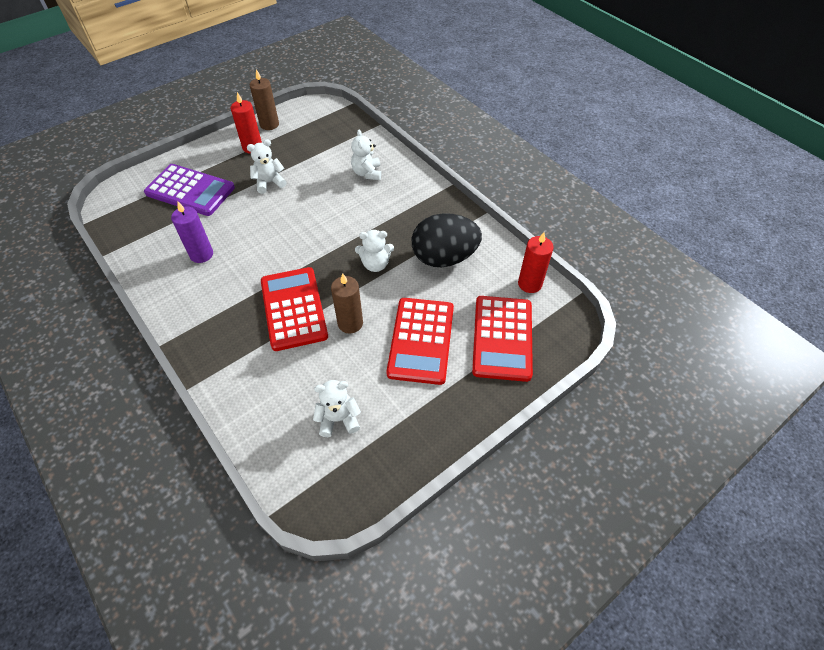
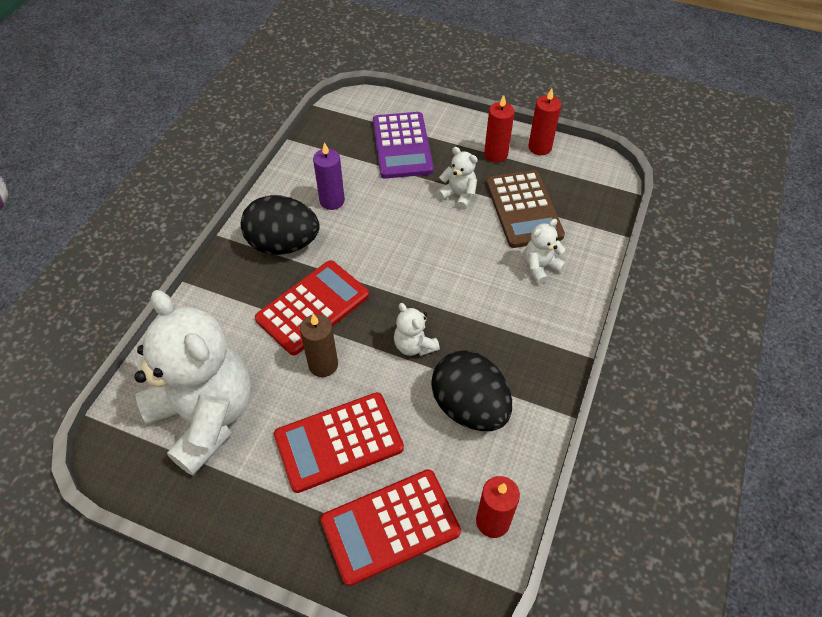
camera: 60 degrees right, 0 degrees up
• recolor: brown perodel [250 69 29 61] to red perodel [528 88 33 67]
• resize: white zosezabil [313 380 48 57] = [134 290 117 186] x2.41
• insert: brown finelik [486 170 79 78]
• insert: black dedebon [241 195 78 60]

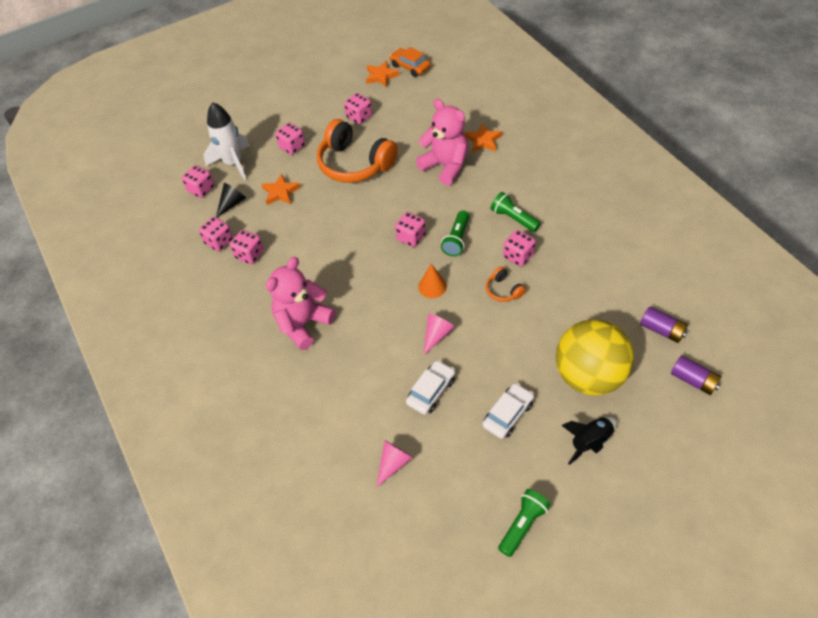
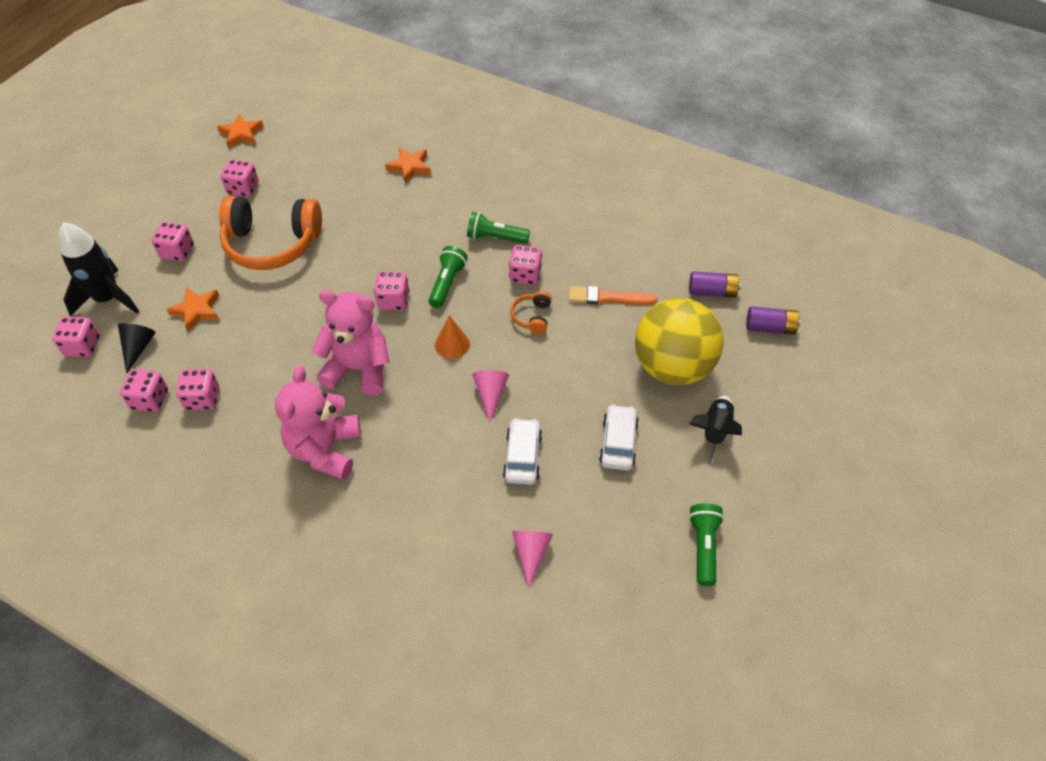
camera: 35 degrees left, 0 degrees up
• delete: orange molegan [389 47 42 30]
• move: pink zosezabil [416 99 52 86] to [311 290 79 106]
• recolor: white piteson [203 102 47 79] to black piteson [58 222 81 94]
• rotate: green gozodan [441 210 28 46] = [428 246 40 62] 150 degrees counterclockwise
• rotate: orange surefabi [486 267 40 35] = [510 291 42 43] 75 degrees clockwise
• insert: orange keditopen [569 286 88 19]

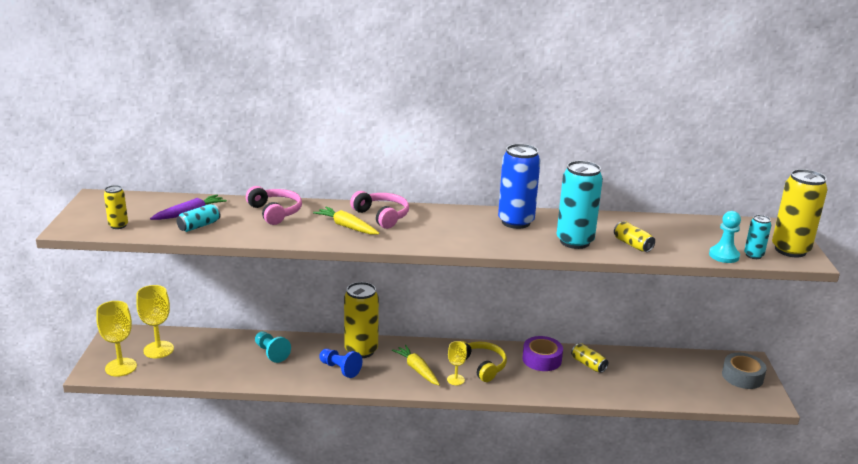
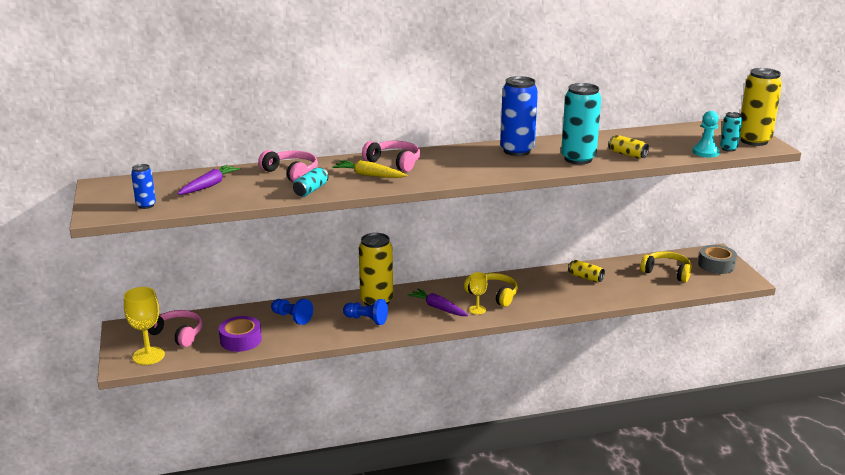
camera: 15 degrees left, 0 degrees up
• recolor: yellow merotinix [104 185 24 44] to blue merotinix [131 164 25 45]
• move: turquoise merotinix [176 204 45 28] to [293 167 36 30]
• replace: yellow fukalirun [136 285 38 73] to pink surefabi [147 310 55 37]
• recolor: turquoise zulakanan [255 331 36 32] to blue zulakanan [271 299 42 26]
• move: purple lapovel [522 336 41 35] to [219 316 43 36]
• recolor: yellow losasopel [392 345 48 40] to purple losasopel [408 288 60 28]
• insert: yellow surefabi [640 251 52 31]

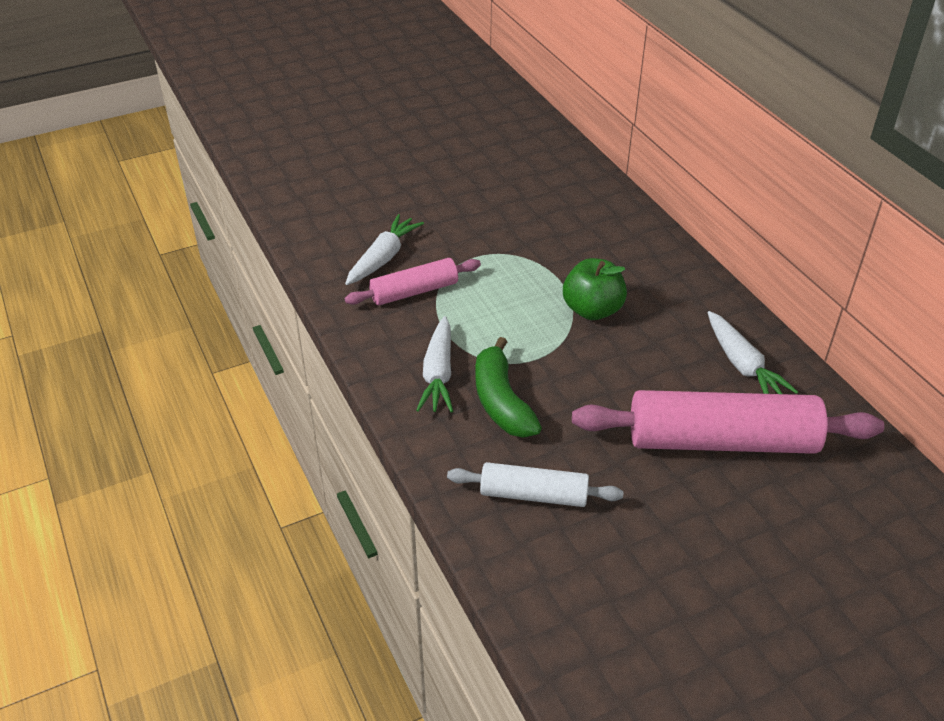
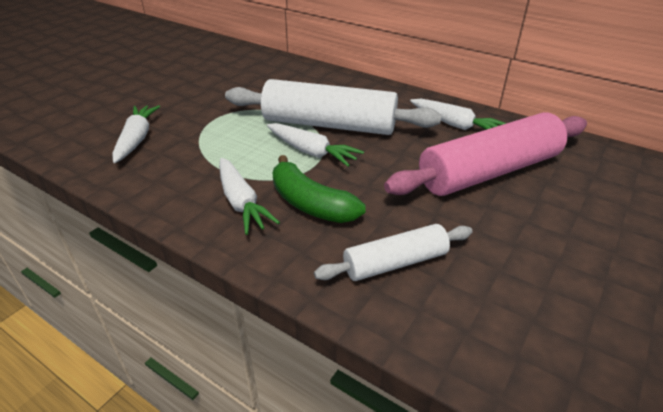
camera: 30 degrees left, 5 degrees down
• delete: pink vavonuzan [345 258 136 47]
• replace: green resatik [563 258 64 62] to white vavonuzan [225 79 216 56]
• insert: white losasopel [267 123 97 44]

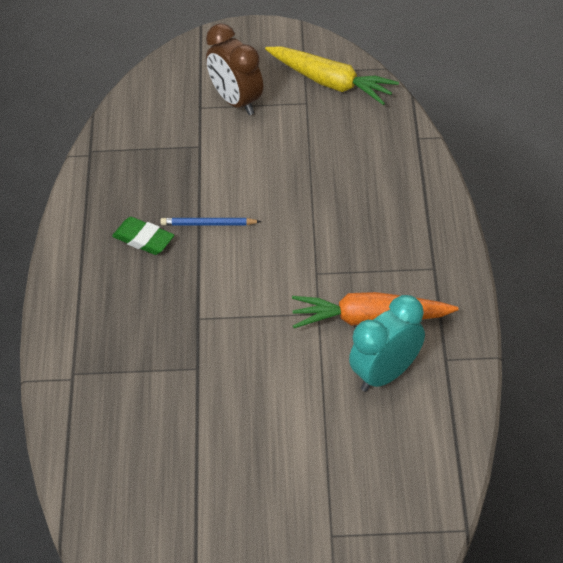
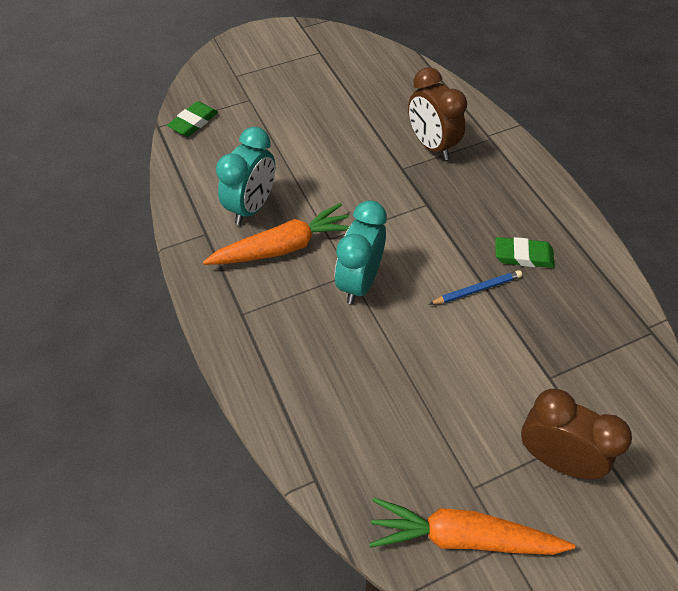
camera: 155 degrees right, 5 degrees up
• recolor: yellow losasopel [265 46 134 59] to orange losasopel [369 498 206 57]
• insert: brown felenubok [408 67 59 93]
• insert: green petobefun [167 101 51 36]
• insert: turquoise felenubok [335 200 52 104]

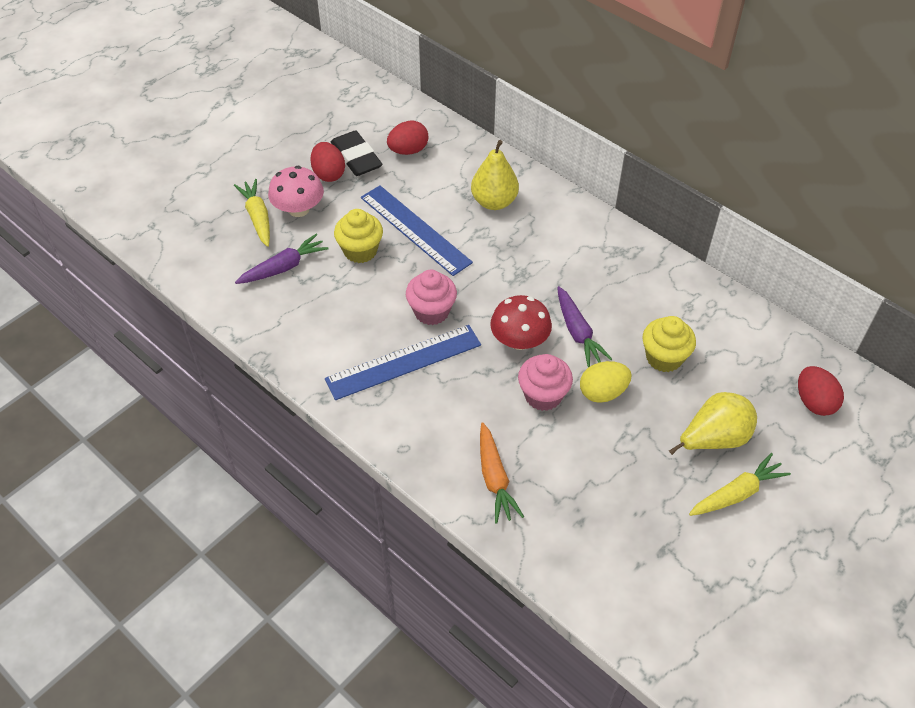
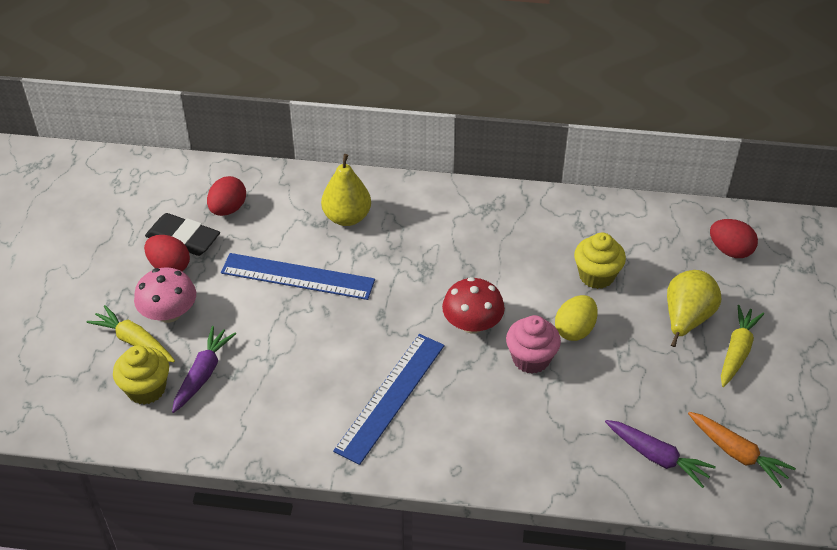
camera: 35 degrees left, 5 degrees down
• move: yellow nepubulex [334 209 49 54] to [113 345 56 60]
• delete: pink nepubulex [406 270 51 55]
• move: purple losasopel [557 286 55 81] to [605 420 111 68]
• move: orange losasopel [480 422 44 102] to [688 412 108 76]

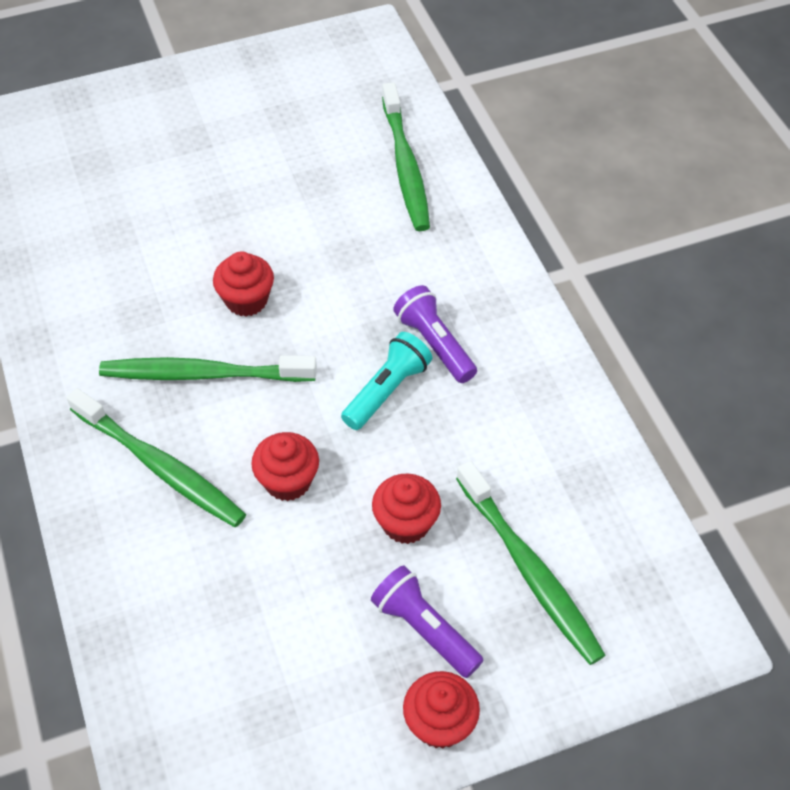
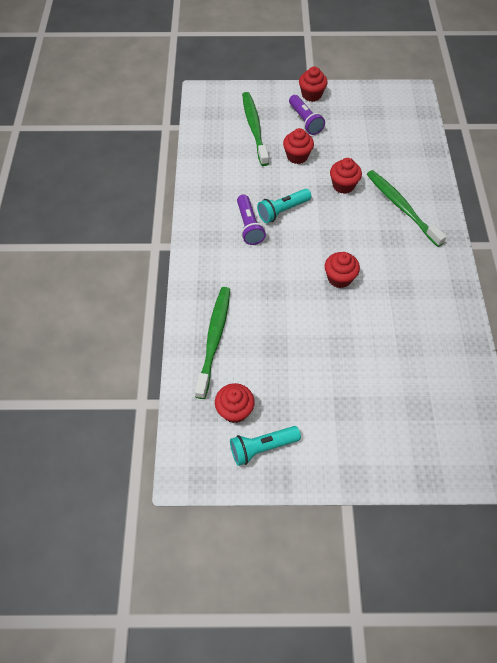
camera: 160 degrees left, 5 degrees up
• delete: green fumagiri [99 355 218 27]
• insert: red nepubulex [215 383 40 40]
• insert: turquoise gozodan [230 426 71 40]

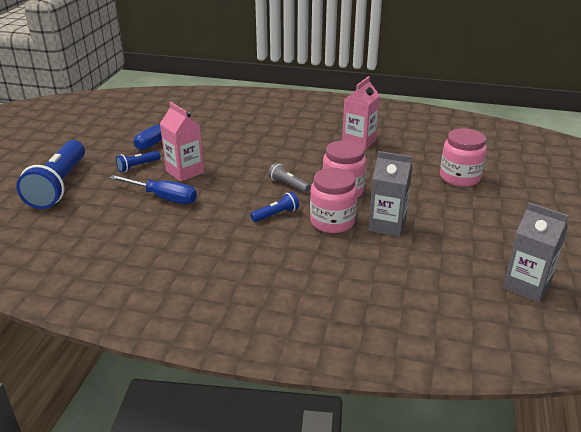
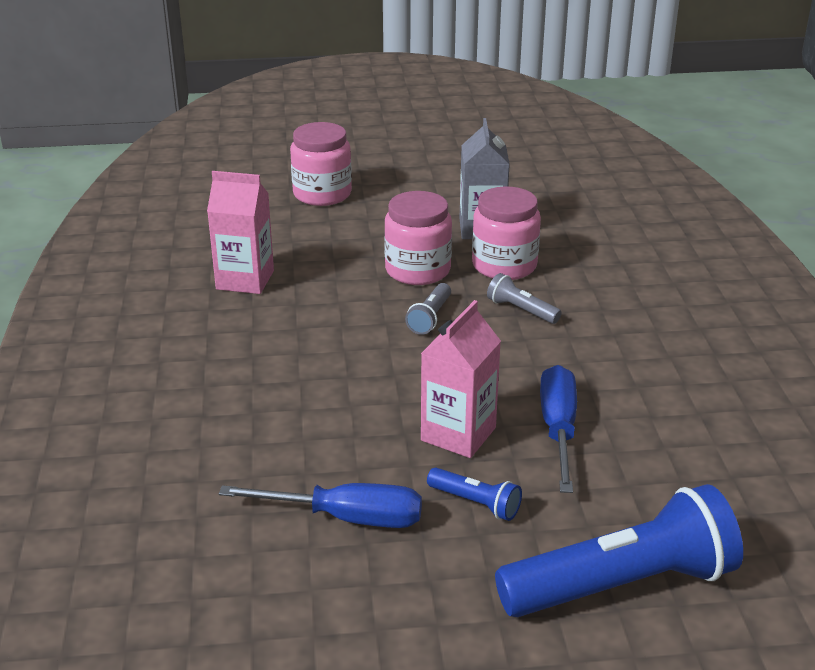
camera: 110 degrees left, 0 degrees up
• recolor: blue gozodan [250 192 49 30] to grey gozodan [487 273 75 51]
• delete: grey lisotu [503 202 66 100]

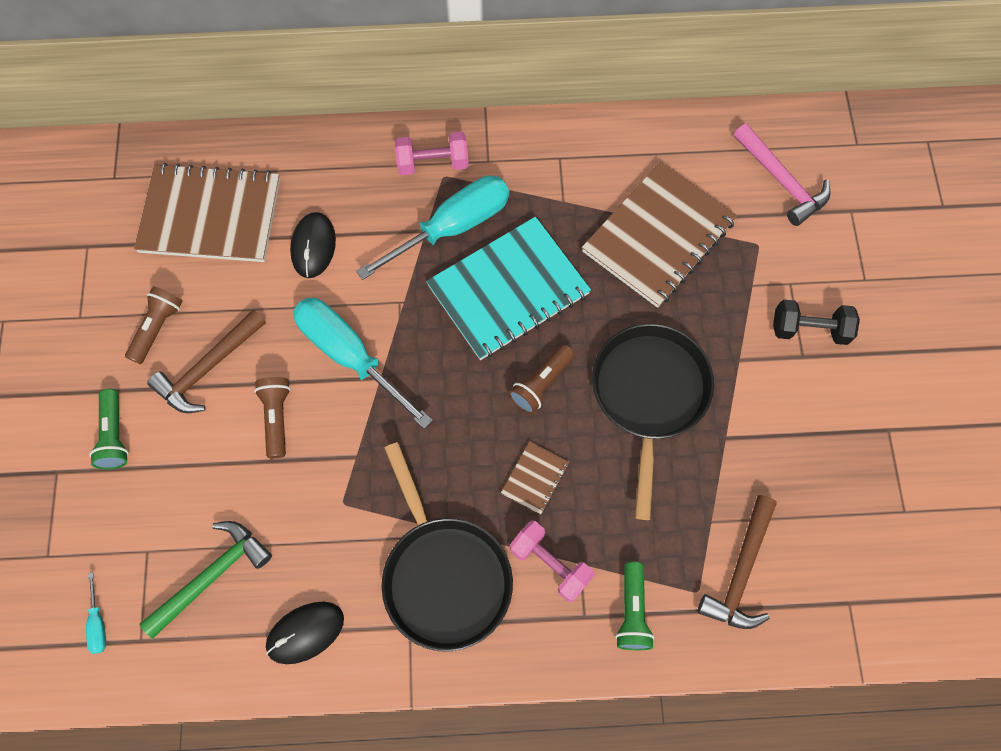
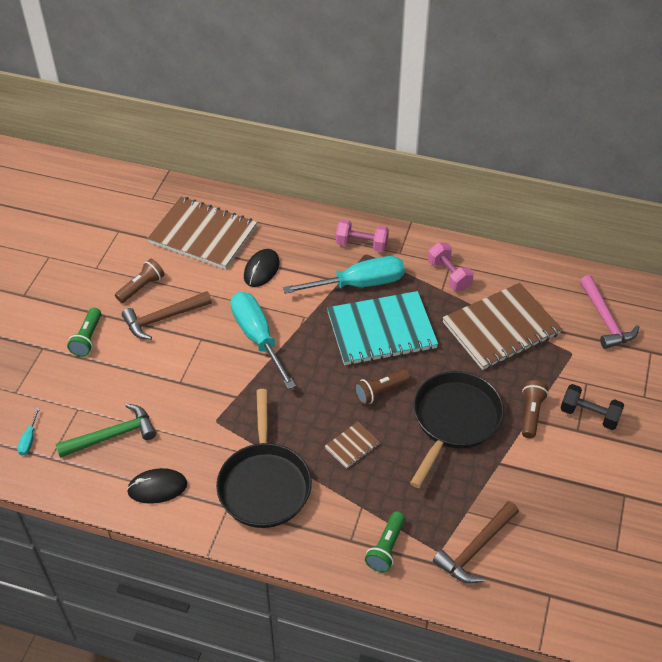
camera: 20 degrees right, 20 degrees down
• move: brown gozodan [254 377 37 81] to [522 380 26 59]
• move: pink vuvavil [510 521 84 81] to [428 242 46 49]

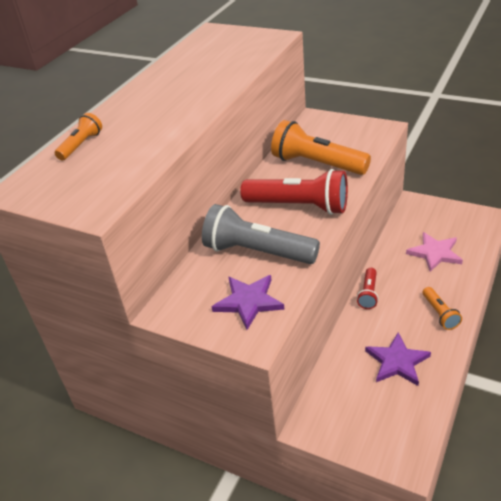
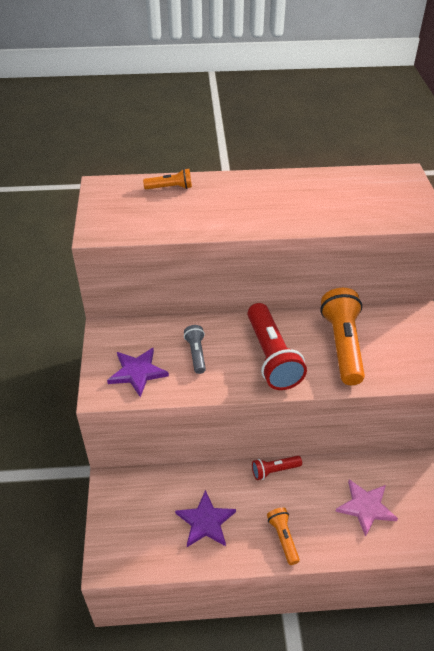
camera: 55 degrees right, 5 degrees up
• resize: grey gozodan [202 204 118 60] = [184 325 22 49] x0.50
• rotate: orange gozodan [423 287 39 43] = [267 507 33 58] 120 degrees clockwise

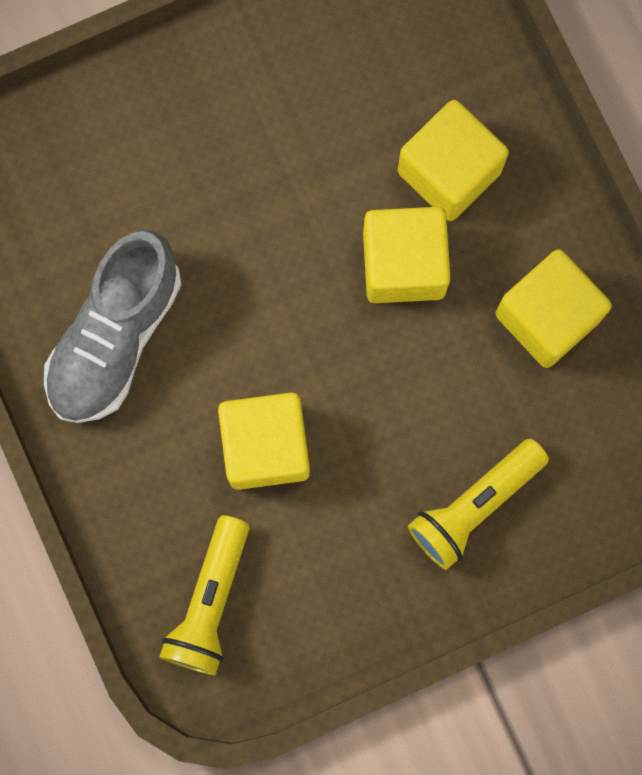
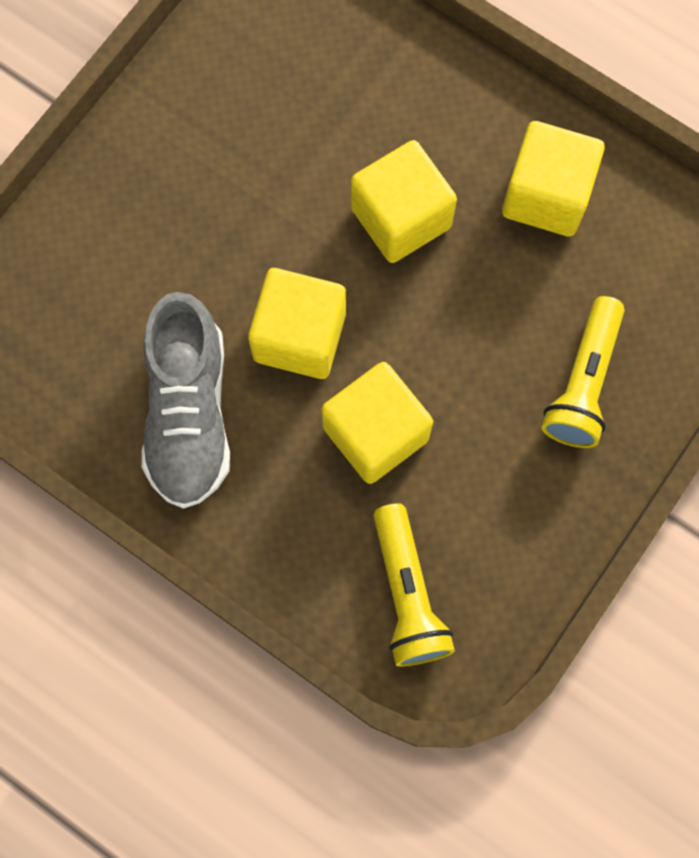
camera: 30 degrees left, 5 degrees down
• move: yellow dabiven [398 100 111 121] to [248 268 98 111]

